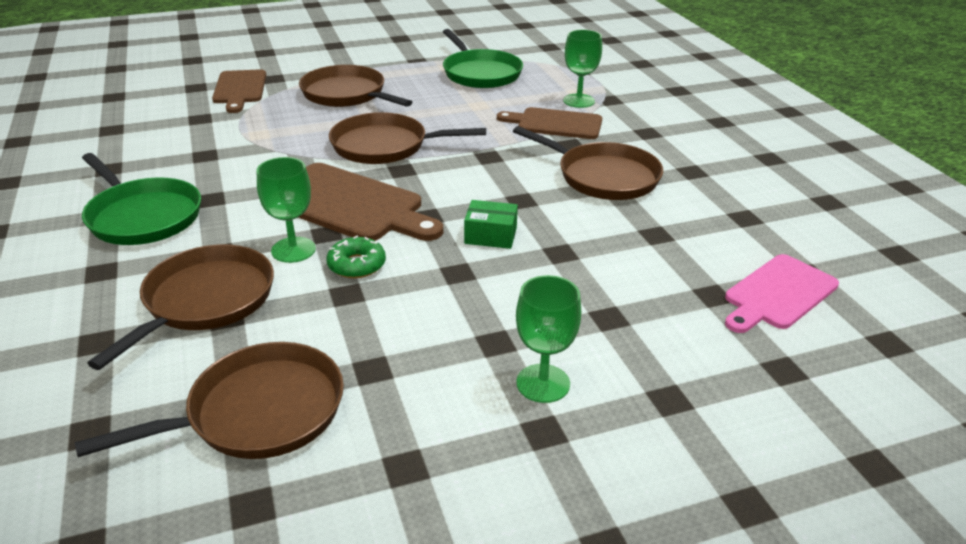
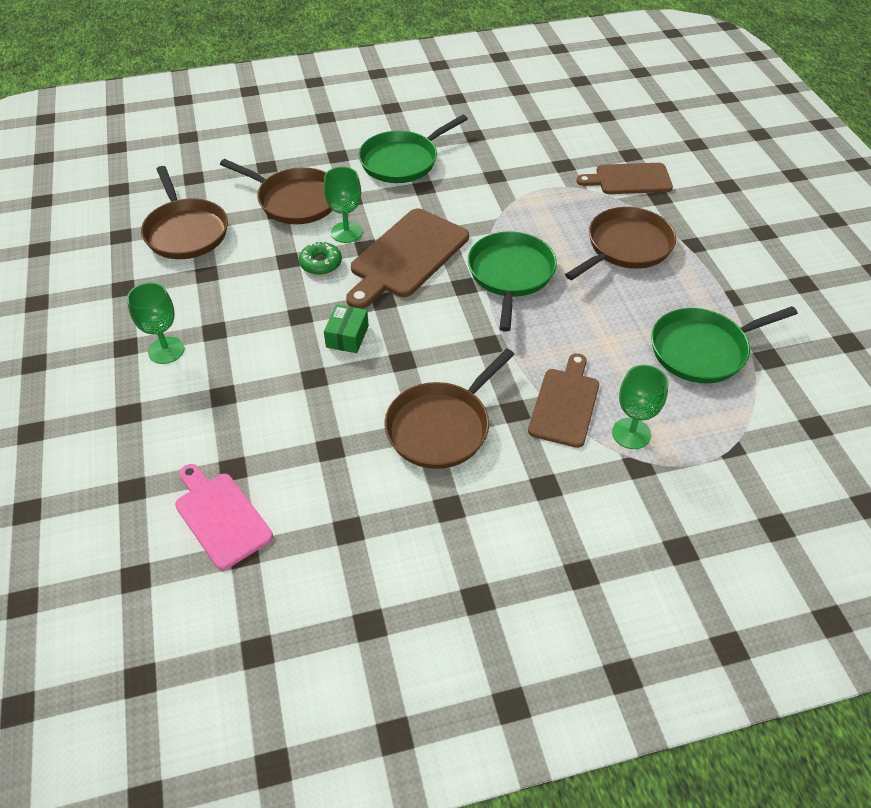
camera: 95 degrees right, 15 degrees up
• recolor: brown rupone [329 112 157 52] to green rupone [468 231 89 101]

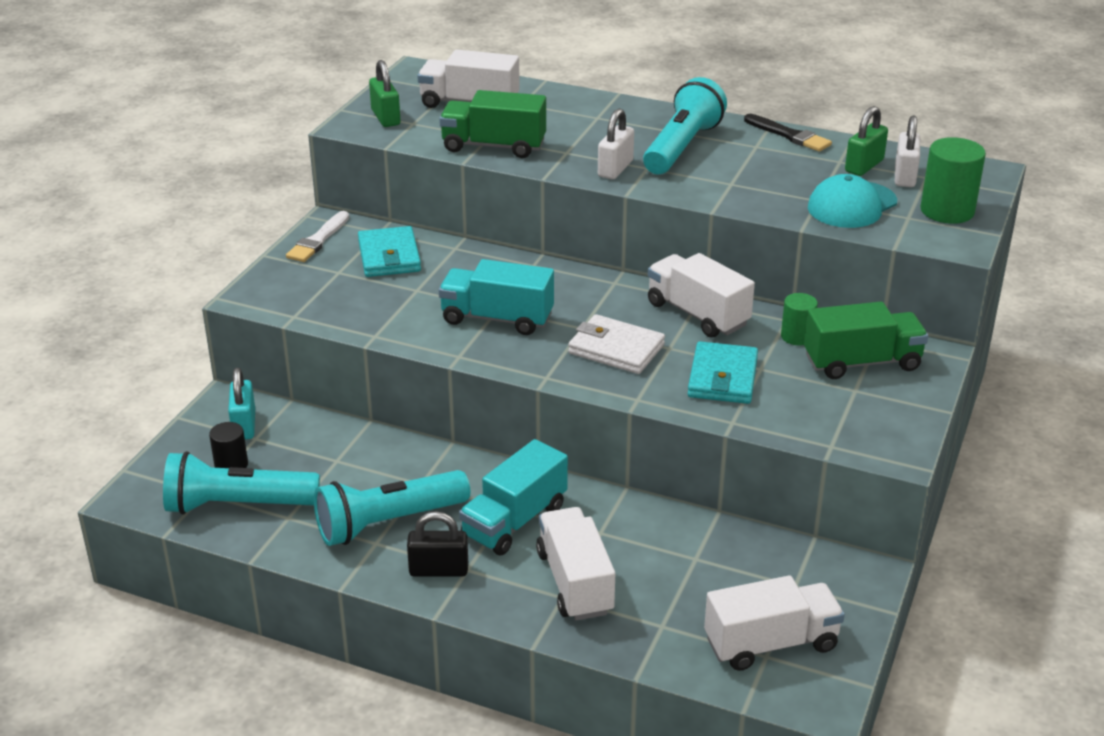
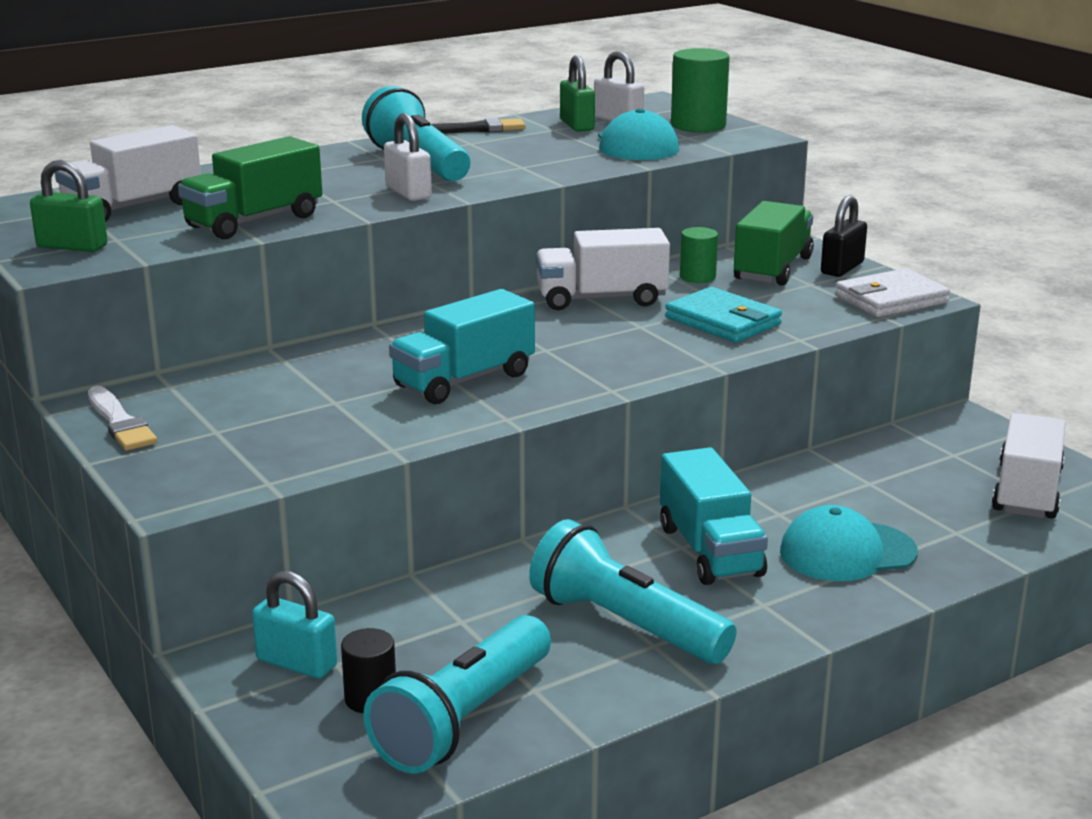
camera: 55 degrees left, 10 degrees down
• delete: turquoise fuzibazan [358 226 63 51]
• move: white fuzibazan [568 314 97 60] to [835 268 115 49]
• rotate: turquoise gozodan [314 470 156 76] = [529 519 208 145] 120 degrees clockwise
• replace: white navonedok [536 507 79 114] to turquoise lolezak [780 505 138 76]
• move: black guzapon [407 511 61 66] to [821 195 46 82]

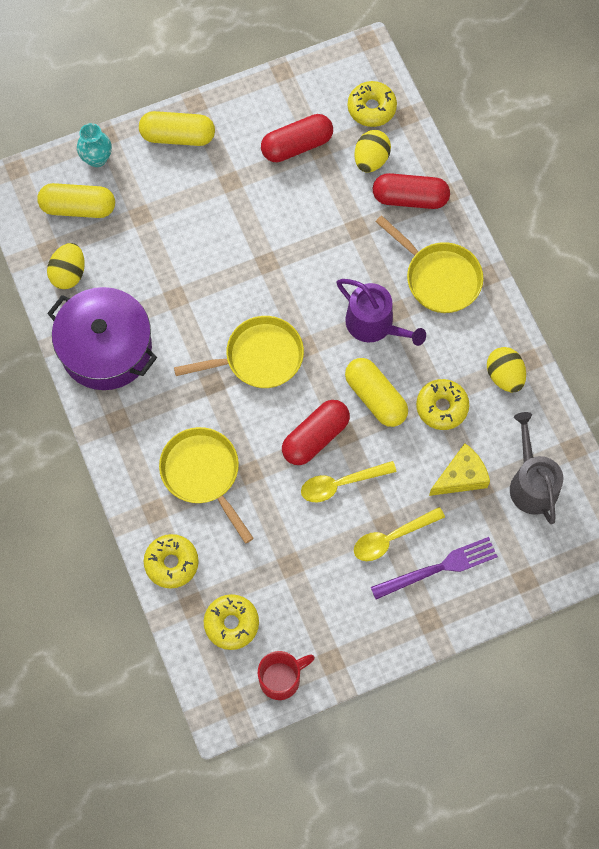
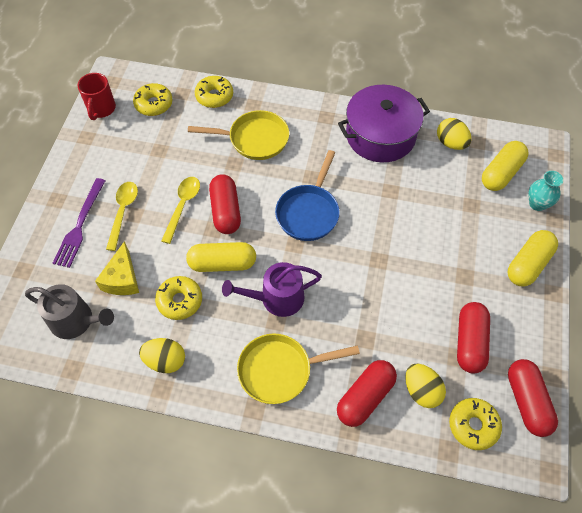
camera: 125 degrees right, 10 degrees down
• recolor: yellow rupone [174 316 130 72] to blue rupone [275 150 65 91]
• insert: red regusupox [508 359 50 78]

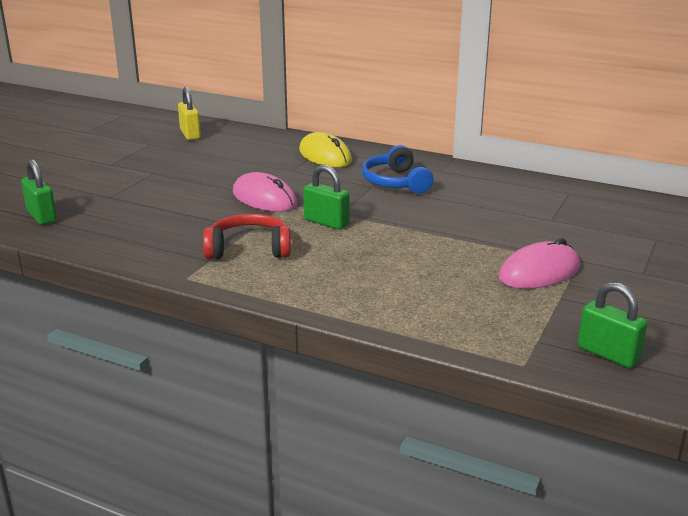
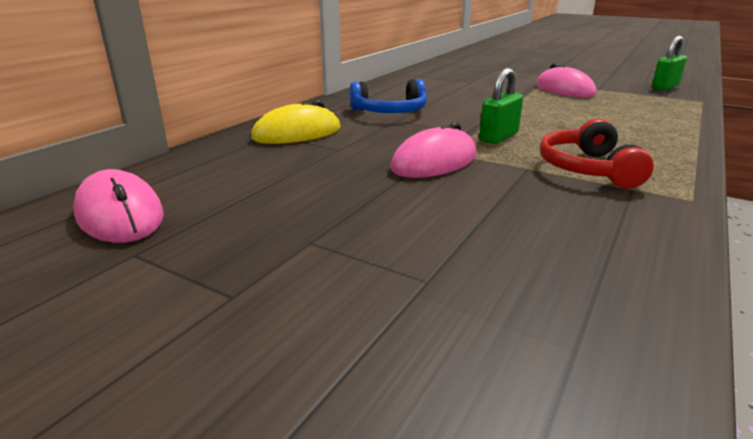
camera: 85 degrees left, 0 degrees up
• replace: yellow guzapon [178 87 23 53] to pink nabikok [73 169 91 74]
• delete: green guzapon [21 159 36 66]

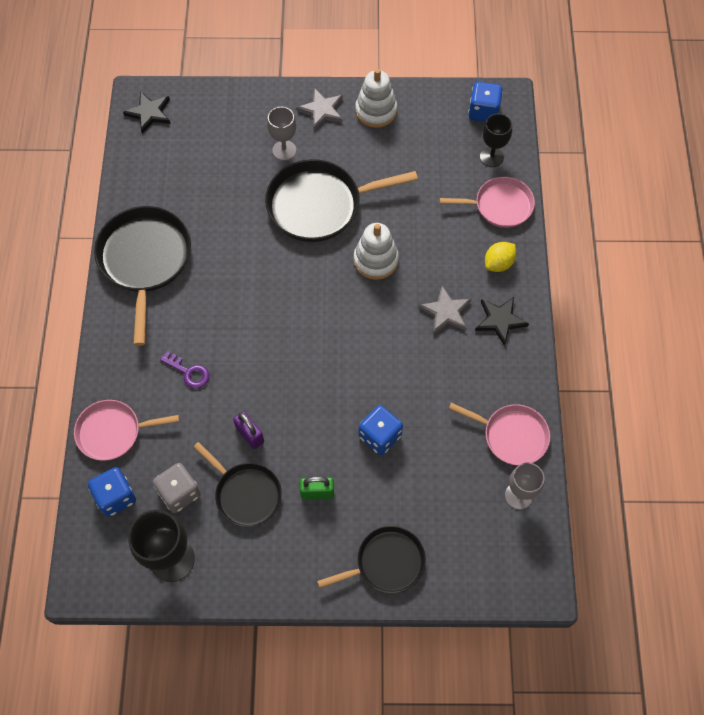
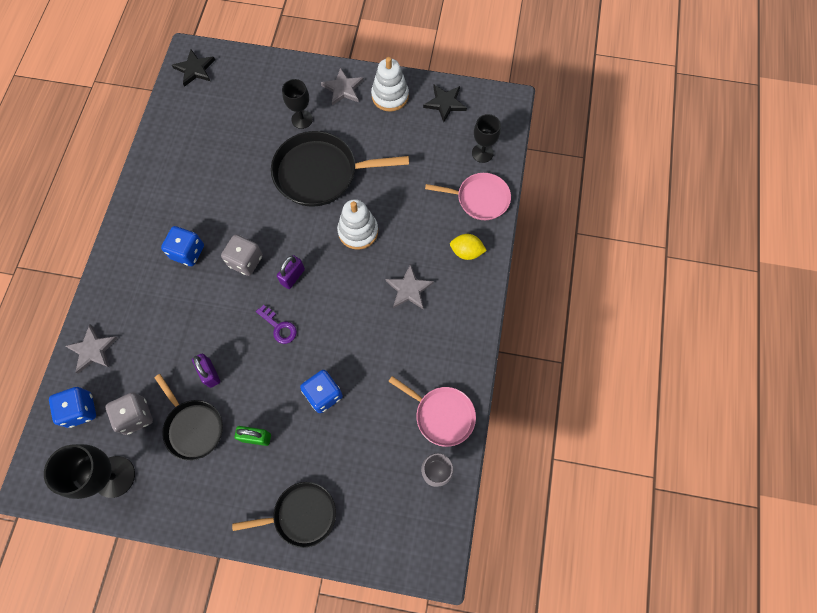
camera: 10 degrees right, 5 degrees up
• move: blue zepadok [468 82 35 40] to [161 226 43 40]
• recolor: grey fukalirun [267 107 29 54] to black fukalirun [282 79 31 50]
• delete: black rupone [94 206 97 140]
• rotate: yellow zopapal [485 242 31 30] = [450 234 37 26] 45 degrees clockwise
• move: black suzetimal [475 297 54 49] to [423 85 44 37]
• move: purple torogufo [160 351 49 38] to [256 305 41 39]
• replace: pink rupone [74 400 106 61] to grey suzetimal [66 324 51 50]
• insert: grey zepadok [221 234 42 42]
• insert: purple guzapon [277 255 28 34]

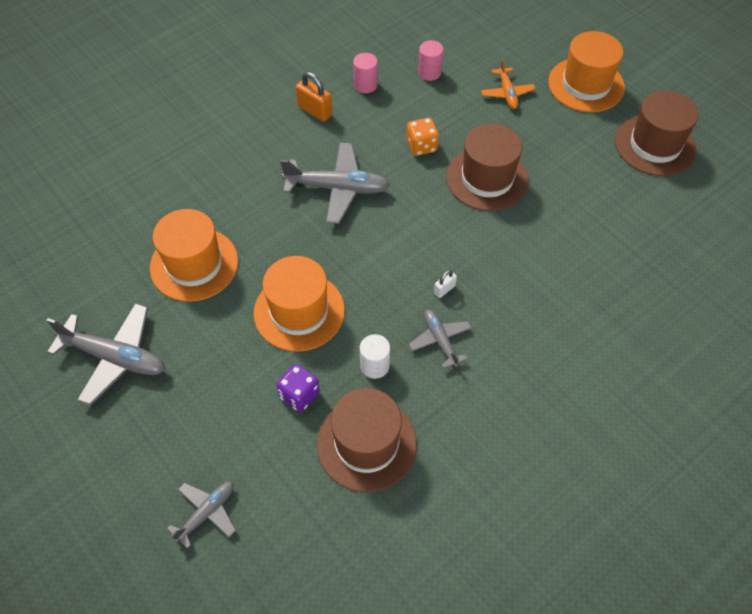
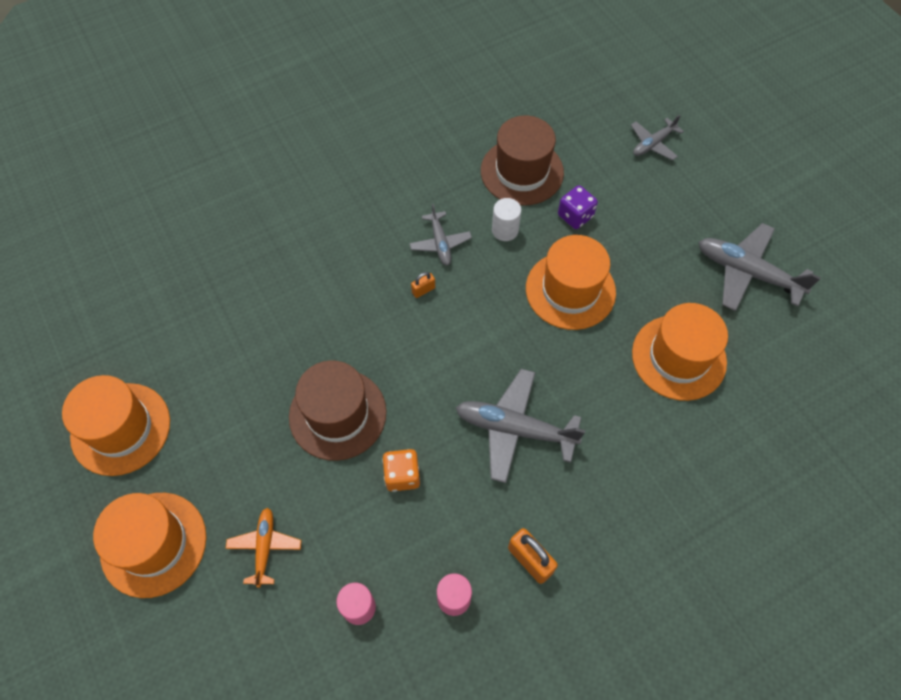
camera: 170 degrees left, 5 degrees up
• recolor: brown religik [615 91 83 85] to orange religik [62 375 108 101]
• recolor: white guzapon [434 270 23 28] to orange guzapon [411 272 24 26]

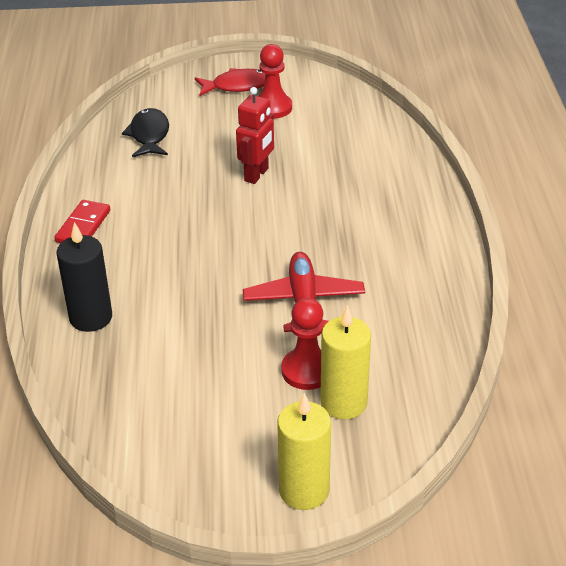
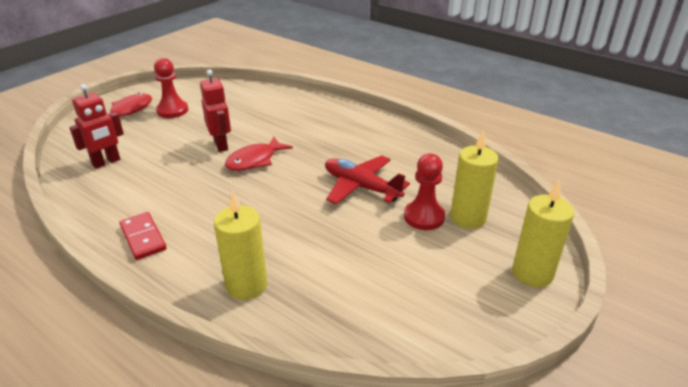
camera: 50 degrees left, 5 degrees down
• replace: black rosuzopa [122 108 47 49] to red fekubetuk [69 84 55 85]
• recolor: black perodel [56 222 56 110] to yellow perodel [214 191 53 109]
• insert: red rosuzopa [225 137 68 34]

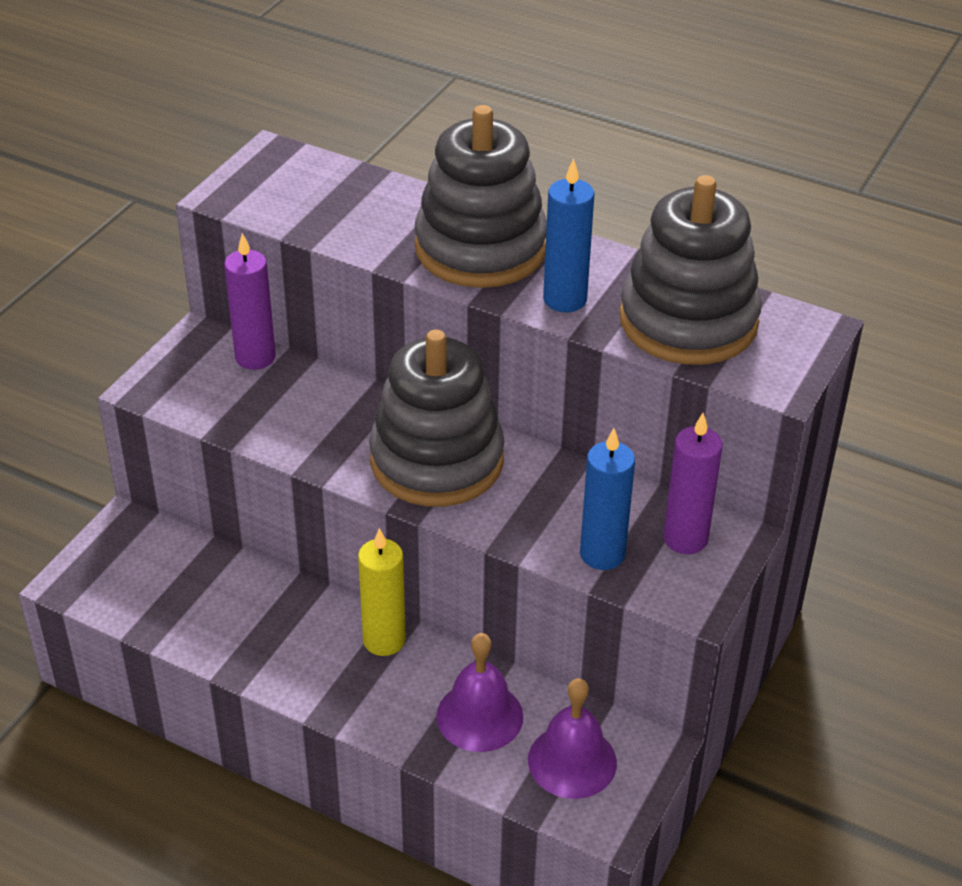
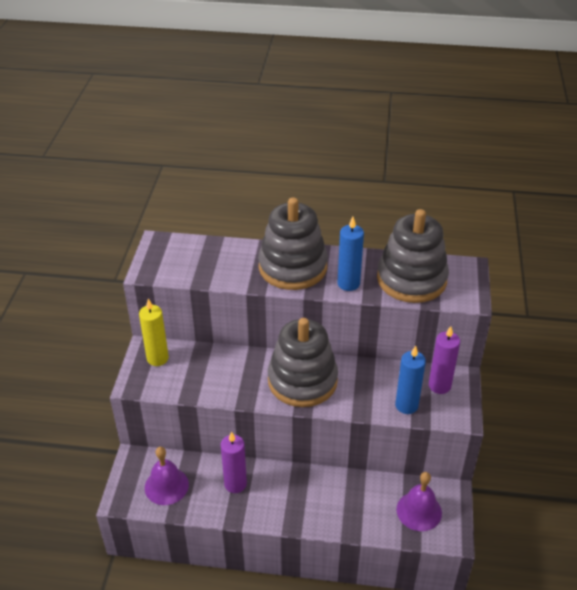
camera: 20 degrees left, 0 degrees up
• move: purple perodel [224 233 51 137] to [221 432 26 61]
• move: yellow perodel [358 528 48 128] to [139 299 30 67]
• move: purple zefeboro [436 633 87 119] to [145 447 44 58]

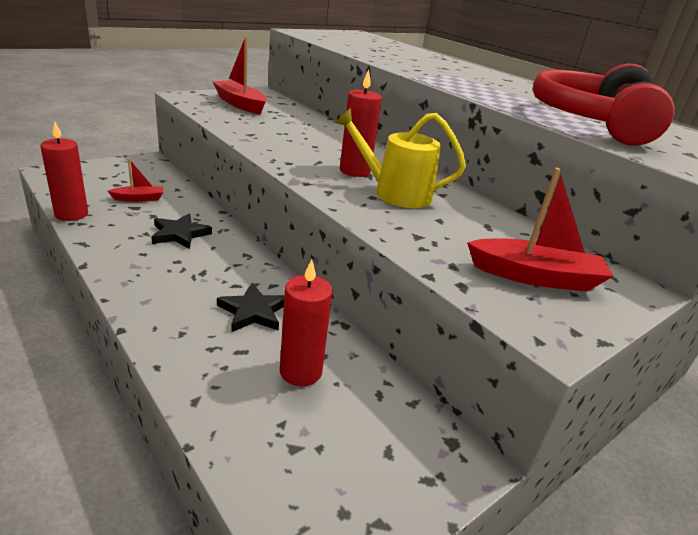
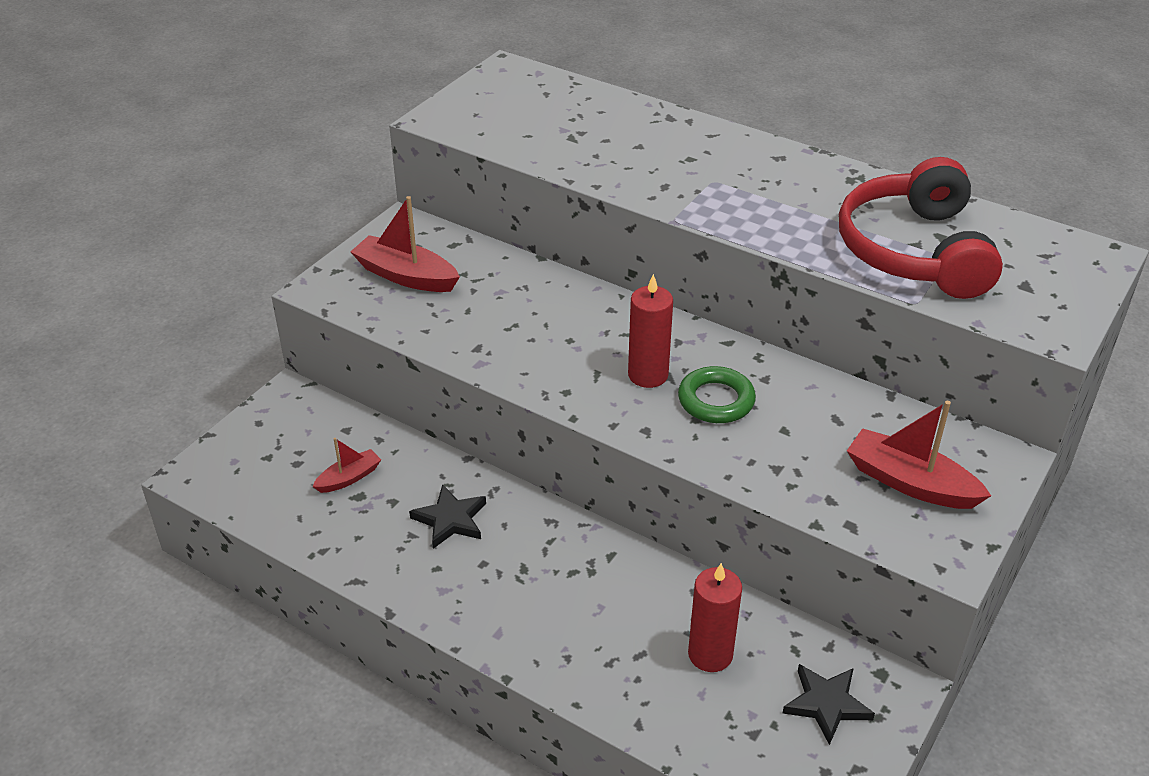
camera: 15 degrees left, 10 degrees up
• replace: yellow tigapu [335 108 131 100] to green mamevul [678 366 78 57]
• delete: red perodel [40 122 48 99]
• rotate: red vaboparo [467 168 147 124] = [847 401 144 108] 135 degrees counterclockwise
• move: black suzetimal [217 283 67 49] to [783 664 92 81]

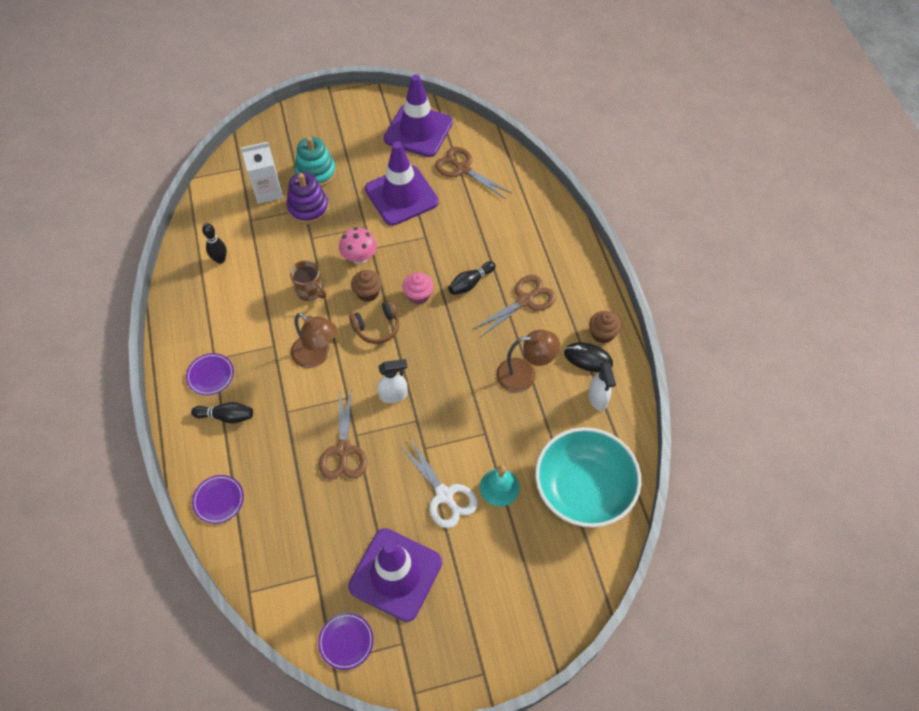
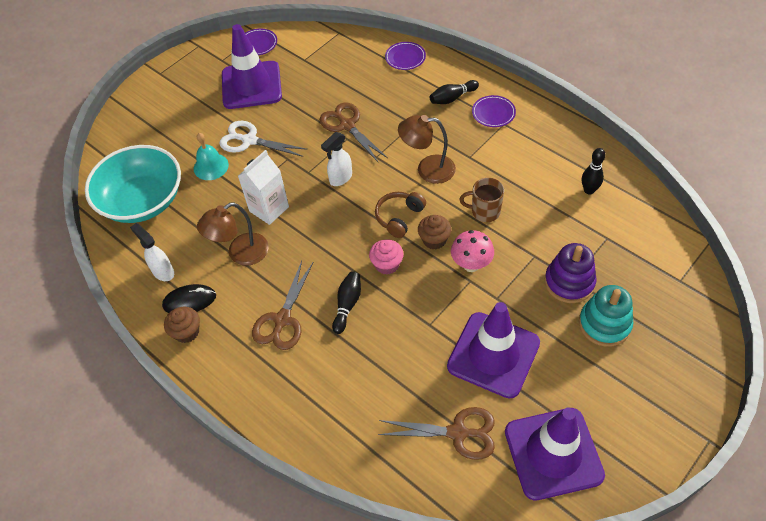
camera: 150 degrees right, 5 degrees down
• move: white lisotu [241 142 42 62] to [238 150 51 75]

